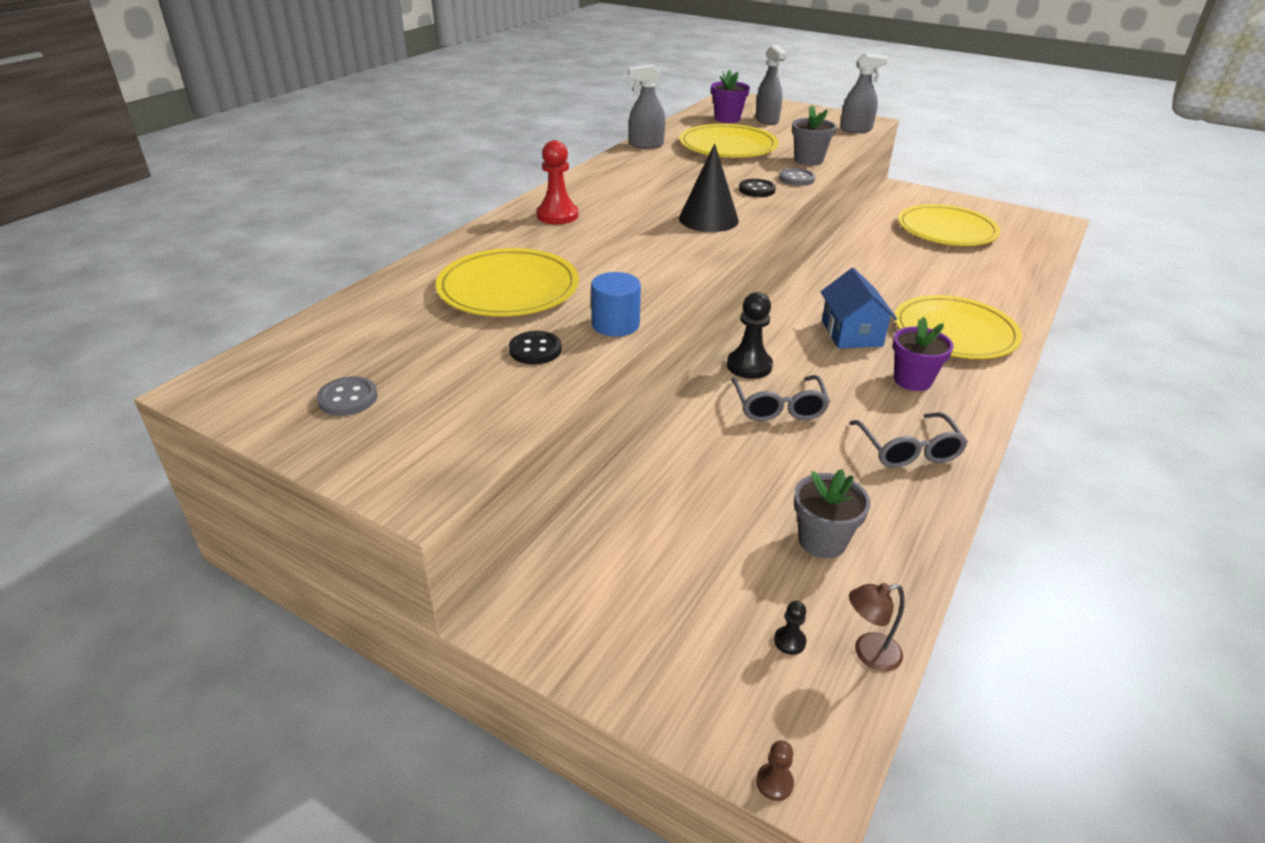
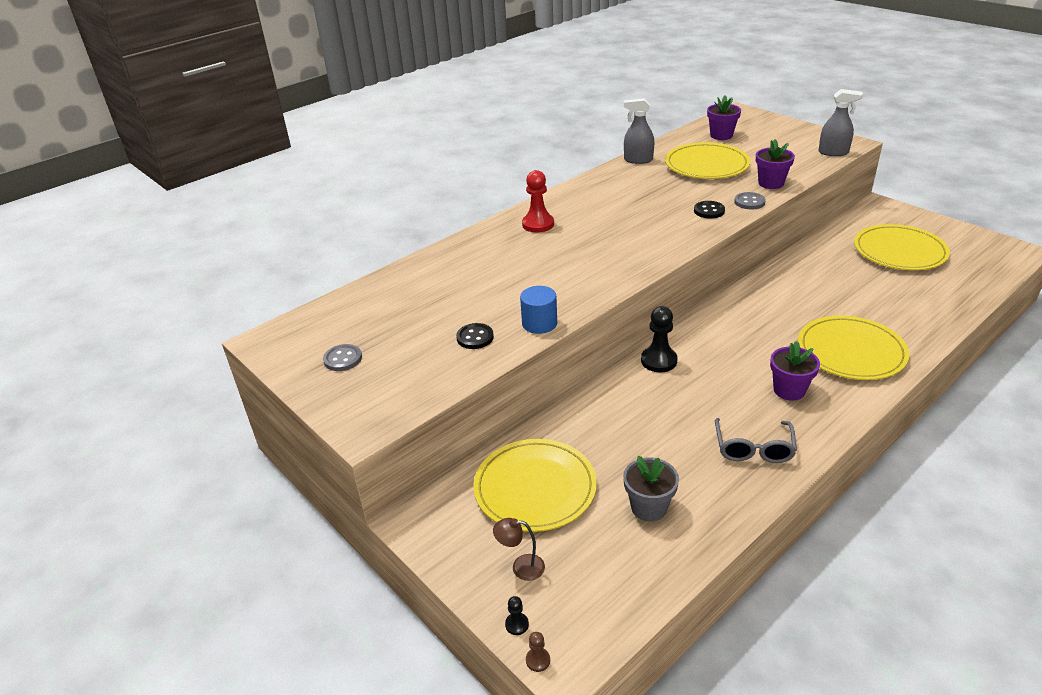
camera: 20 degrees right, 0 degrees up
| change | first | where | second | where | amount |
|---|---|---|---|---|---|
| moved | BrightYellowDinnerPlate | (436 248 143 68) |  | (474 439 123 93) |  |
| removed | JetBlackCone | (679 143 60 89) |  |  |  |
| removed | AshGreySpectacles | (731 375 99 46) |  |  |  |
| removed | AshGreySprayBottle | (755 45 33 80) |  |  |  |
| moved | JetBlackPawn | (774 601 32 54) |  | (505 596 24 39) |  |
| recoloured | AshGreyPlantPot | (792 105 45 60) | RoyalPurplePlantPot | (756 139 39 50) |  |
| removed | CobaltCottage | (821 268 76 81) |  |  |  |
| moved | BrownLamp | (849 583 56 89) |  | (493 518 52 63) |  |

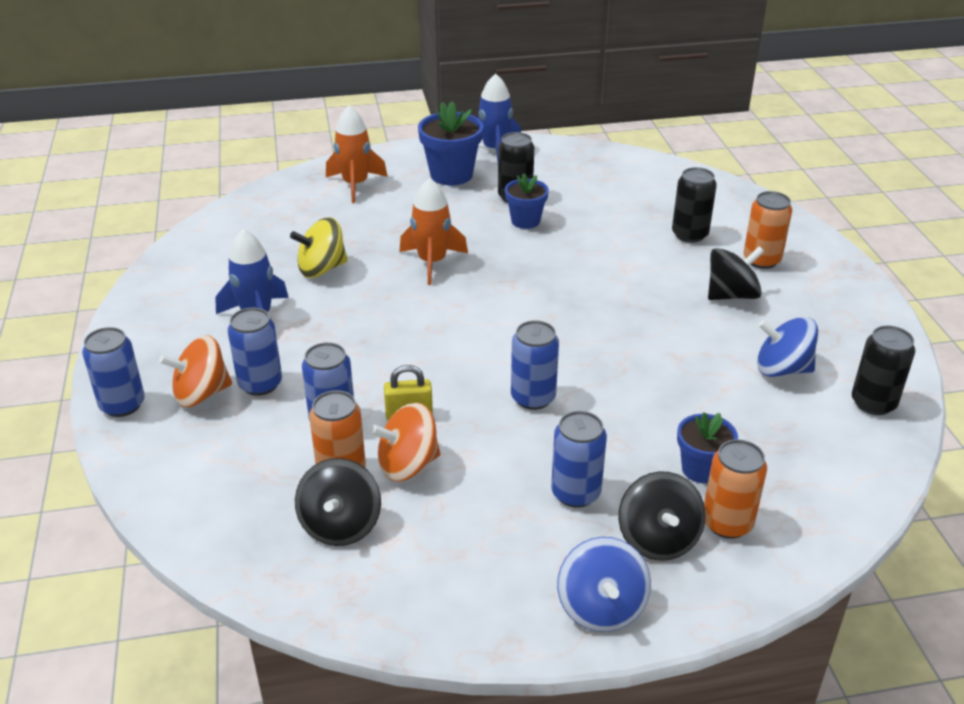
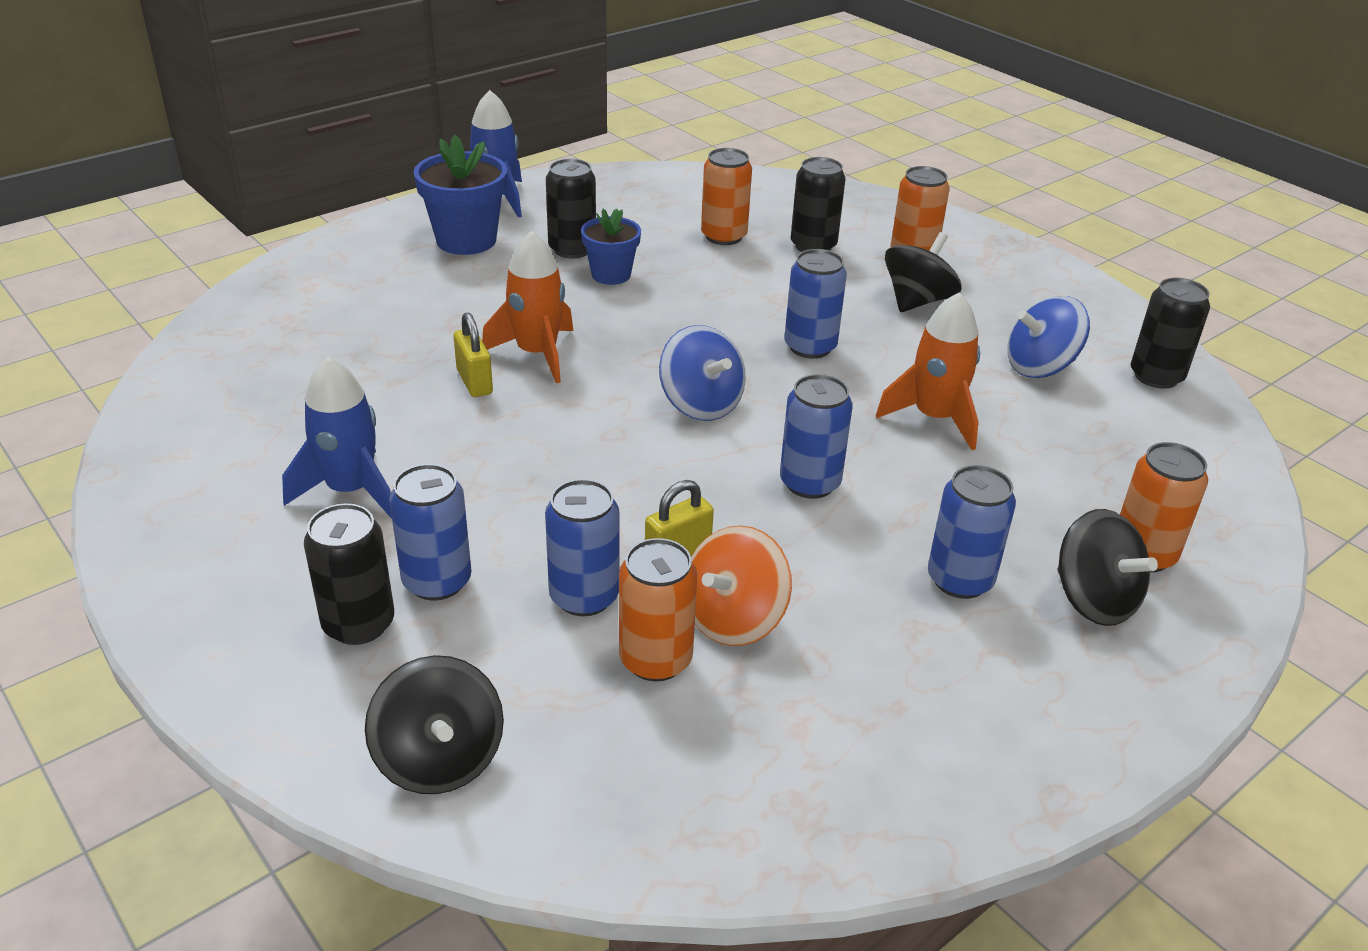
camera: 30 degrees left, 0 degrees up
| change | first | where | second | where | amount |
|---|---|---|---|---|---|
| moved | CobaltTin | (82 327 63 90) |  | (784 249 63 110) |  |
| replaced | OrangeColouredToyTop | (159 335 73 72) | JetBlackTin | (304 504 90 141) |  |
| removed | BrightYellowToyTop | (290 217 58 61) |  |  |  |
| moved | JetBlackToyTop | (295 458 86 88) |  | (365 655 139 139) |  |
| moved | OrangeColouredRocket | (326 106 62 97) |  | (876 293 104 157) |  |
| moved | CobaltToyTop | (557 537 94 95) |  | (659 325 87 96) |  |
| removed | CobaltPlantPot | (677 412 61 71) |  |  |  |
| added |  |  | BrightYellowSmallLock | (453 312 40 85) |  |
| added |  |  | OrangeColouredTin | (701 148 51 97) |  |

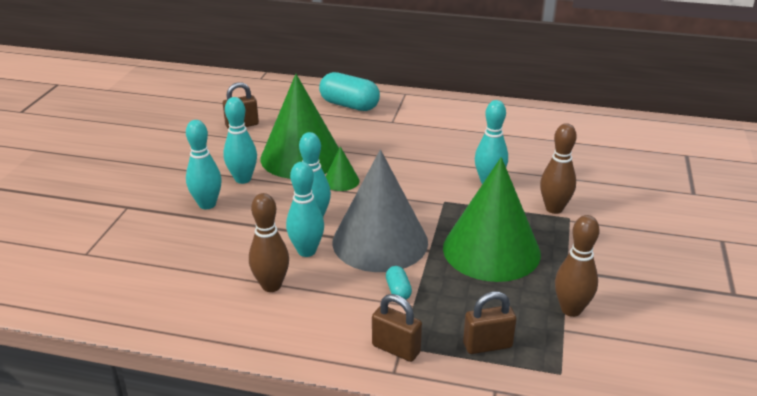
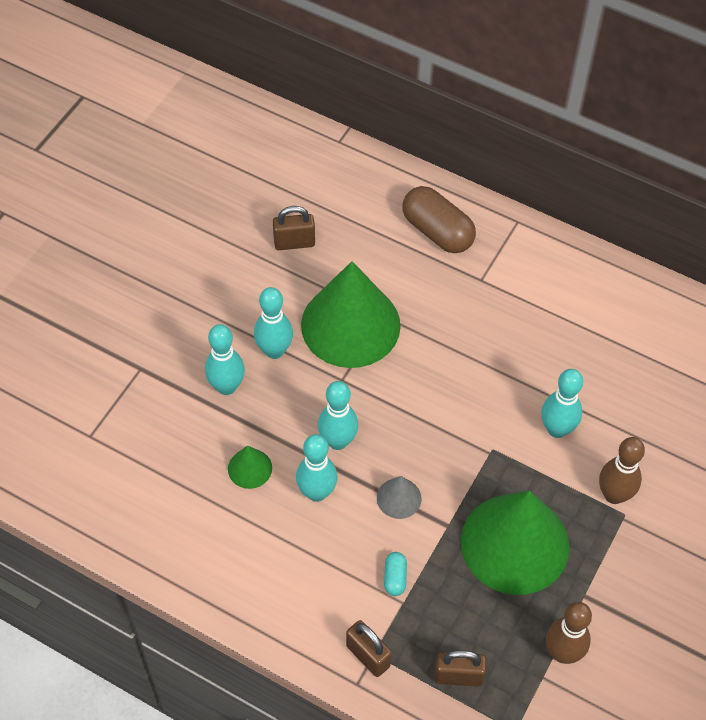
camera: 15 degrees right, 25 degrees up
| change | first | where | second | where | amount |
|---|---|---|---|---|---|
| removed | BrownBowlingPin | (249 193 40 99) |  |  |  |
| recoloured | AquaCapsule | (319 72 61 39) | BrownCapsule | (402 186 74 67) |  |
| moved | LeafGreenCone | (326 146 33 45) |  | (228 446 44 43) |  |
| resized | AshGreyCone | (332 149 96 123) |  | (377 476 44 43) | x0.42 |

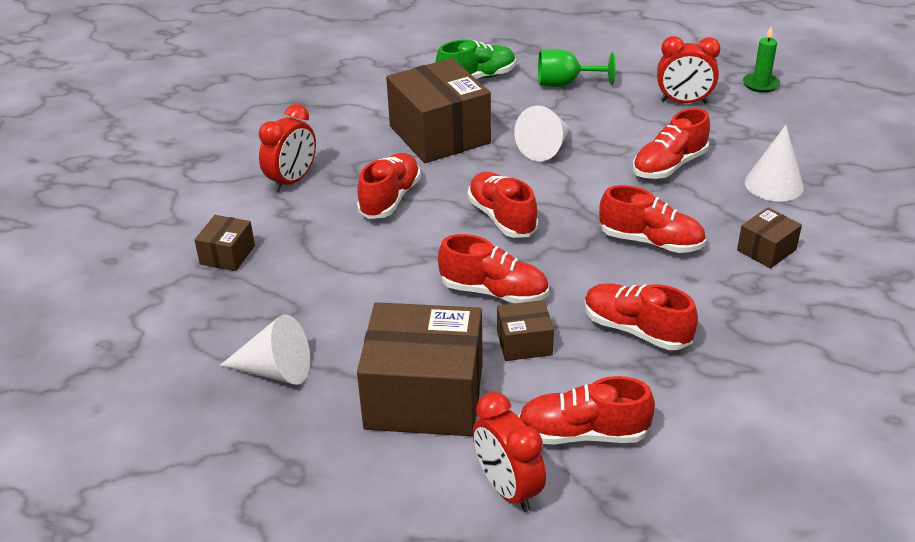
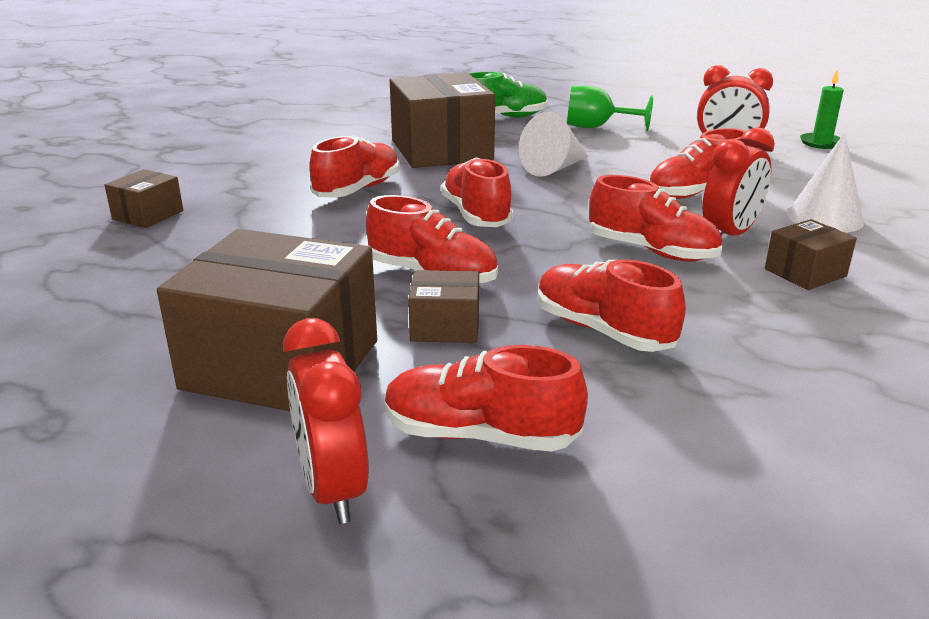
camera: 10 degrees right, 10 degrees down
| change | first | where | second | where | amount |
|---|---|---|---|---|---|
| removed | WhiteCone | (220 314 90 71) |  |  |  |
| moved | CrimsonBedsideClock | (259 104 57 88) |  | (702 127 73 109) |  |

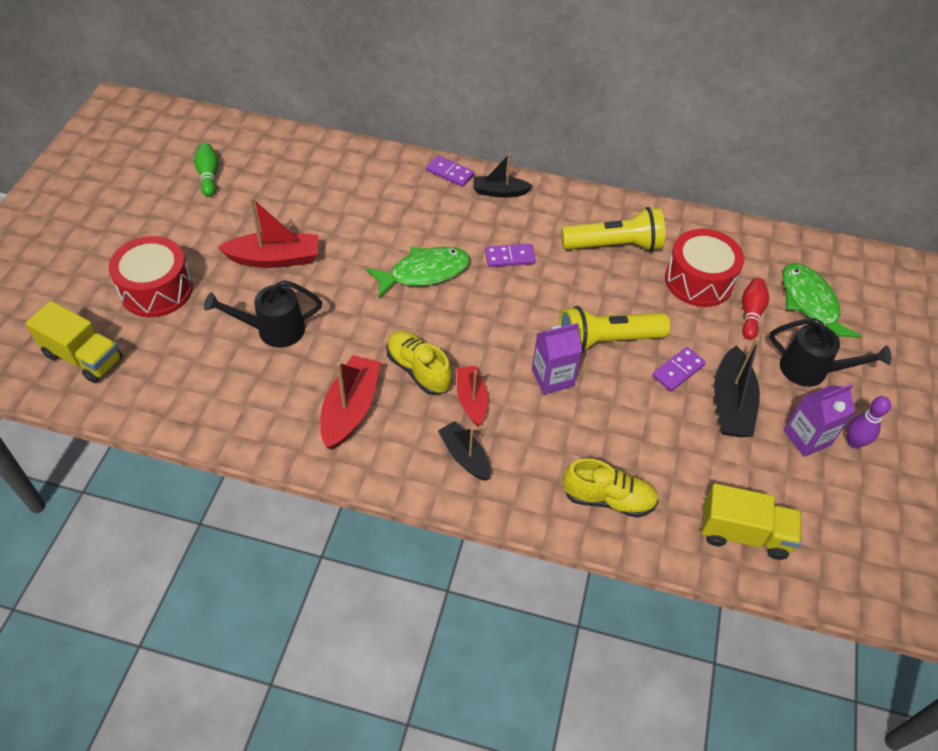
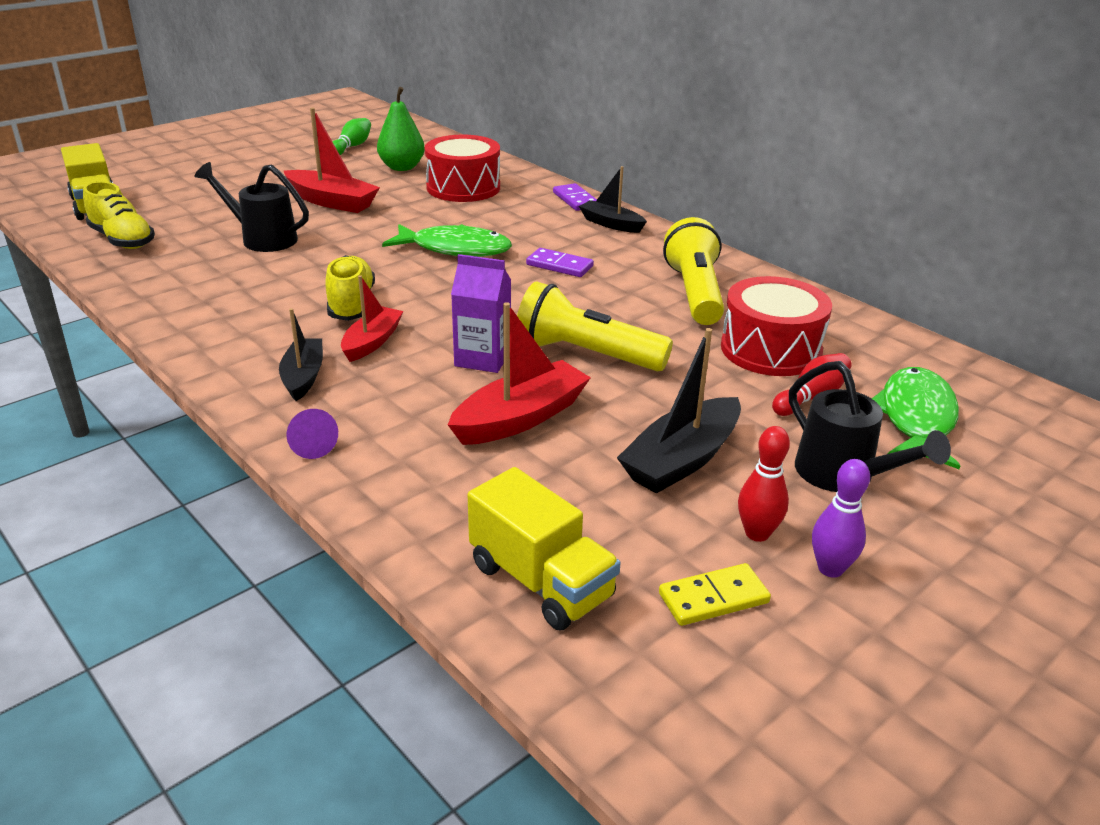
camera: 35 degrees right, 20 degrees down
| change | first | where | second | where | amount |
|---|---|---|---|---|---|
| moved | CrimsonDrum | (109 236 84 81) |  | (425 135 75 67) |  |
| moved | CrimsonToyBoat | (320 355 61 95) |  | (448 302 143 143) |  |
| turned | BrightYellowFlashlight | (561 207 104 45) |  | (663 217 61 108) | 120 degrees counterclockwise |
| moved | BrightYellowShoe | (562 458 97 60) |  | (83 181 72 68) |  |
| removed | RoyalPurpleDomino | (652 347 54 44) |  |  |  |
| replaced | RoyalPurpleCarton | (784 384 71 73) | CrimsonBowlingPin | (738 426 52 116) |  |
| added |  |  | RoyalPurpleCone | (287 409 51 50) |  |
| added |  |  | LeafGreenPearFruit | (377 87 48 84) |  |
| added |  |  | BrightYellowDomino | (659 563 112 63) |  |

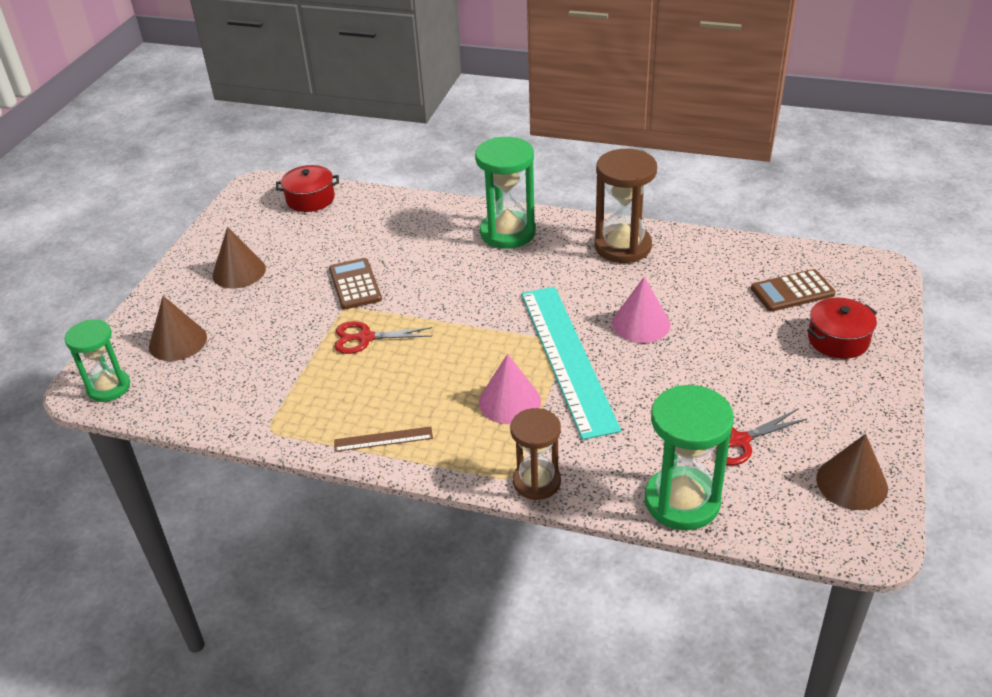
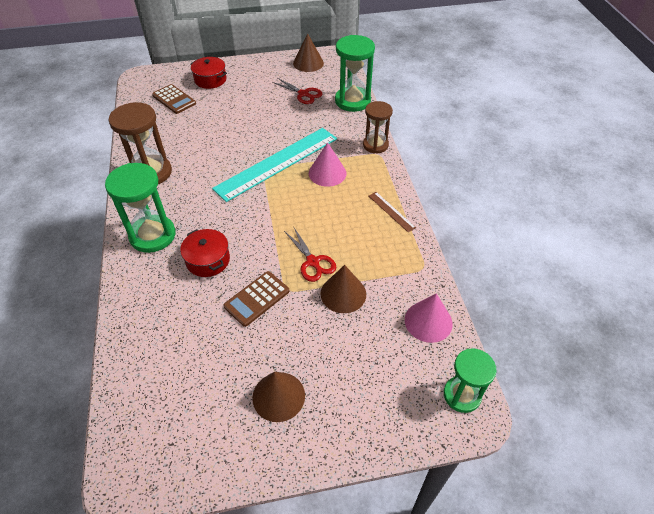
camera: 120 degrees left, 10 degrees up
| change | first | where | second | where | amount |
|---|---|---|---|---|---|
| moved | BrownCone | (149 296 58 65) |  | (321 265 45 48) |  |
| moved | CrimsonStockpot | (276 165 63 47) |  | (180 229 50 48) |  |
| moved | RosyCone | (612 277 58 66) |  | (405 293 48 50) |  |

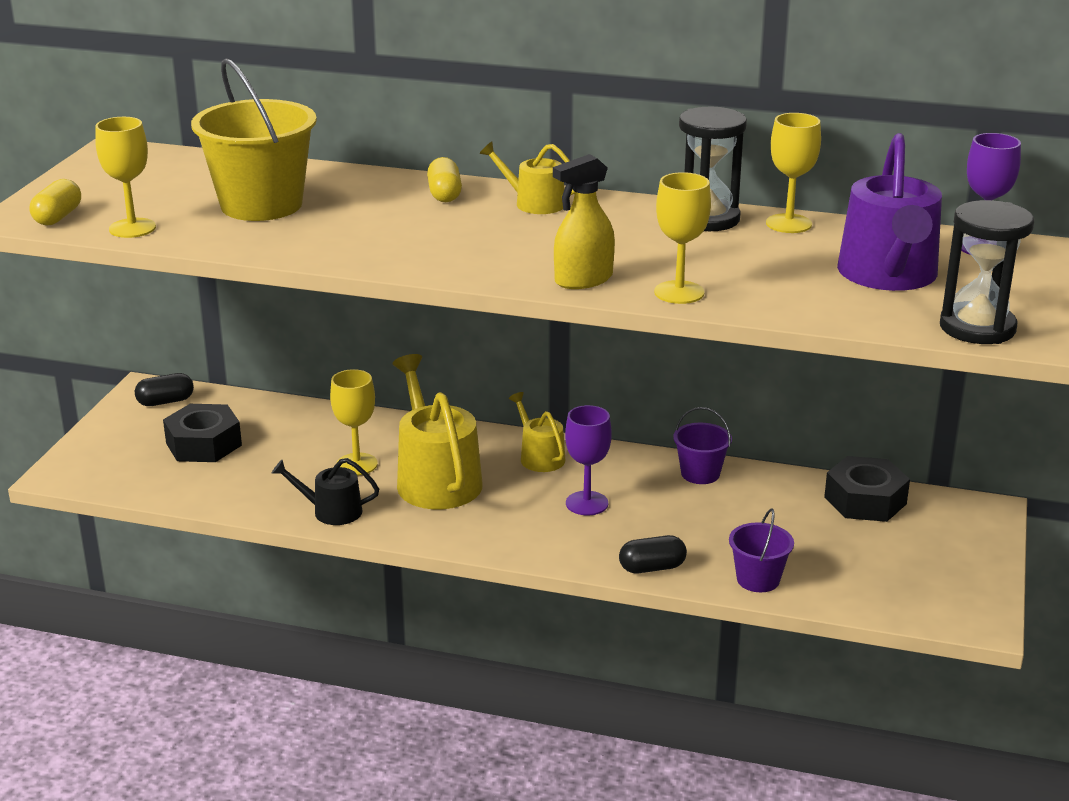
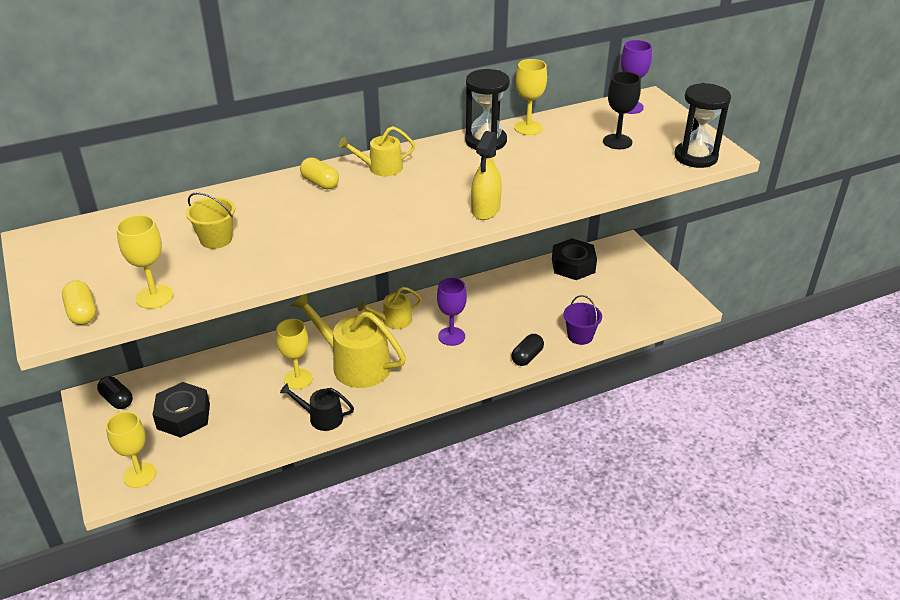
camera: 40 degrees left, 10 degrees up
| change | first | where | second | where | amount |
|---|---|---|---|---|---|
| turned | JetBlackCapsule | (135 373 59 33) |  | (97 376 36 33) | 75 degrees counterclockwise |
| resized | BrightYellowSandBucket | (191 58 126 163) |  | (186 192 49 57) | x0.51 |
| turned | JetBlackWateringPot | (272 458 107 67) |  | (280 383 74 48) | 45 degrees clockwise |
| turned | BrightYellowWateringPot | (509 392 56 80) |  | (357 287 65 42) | 45 degrees counterclockwise |
| moved | BrightYellowGoblet | (654 172 57 132) |  | (106 411 50 77) |  |
| removed | RoyalPurpleSandBucket | (673 407 59 77) |  |  |  |
| replaced | RoyalPurpleWateringPot | (837 133 105 158) | JetBlackGoblet | (603 72 38 77) |  |

